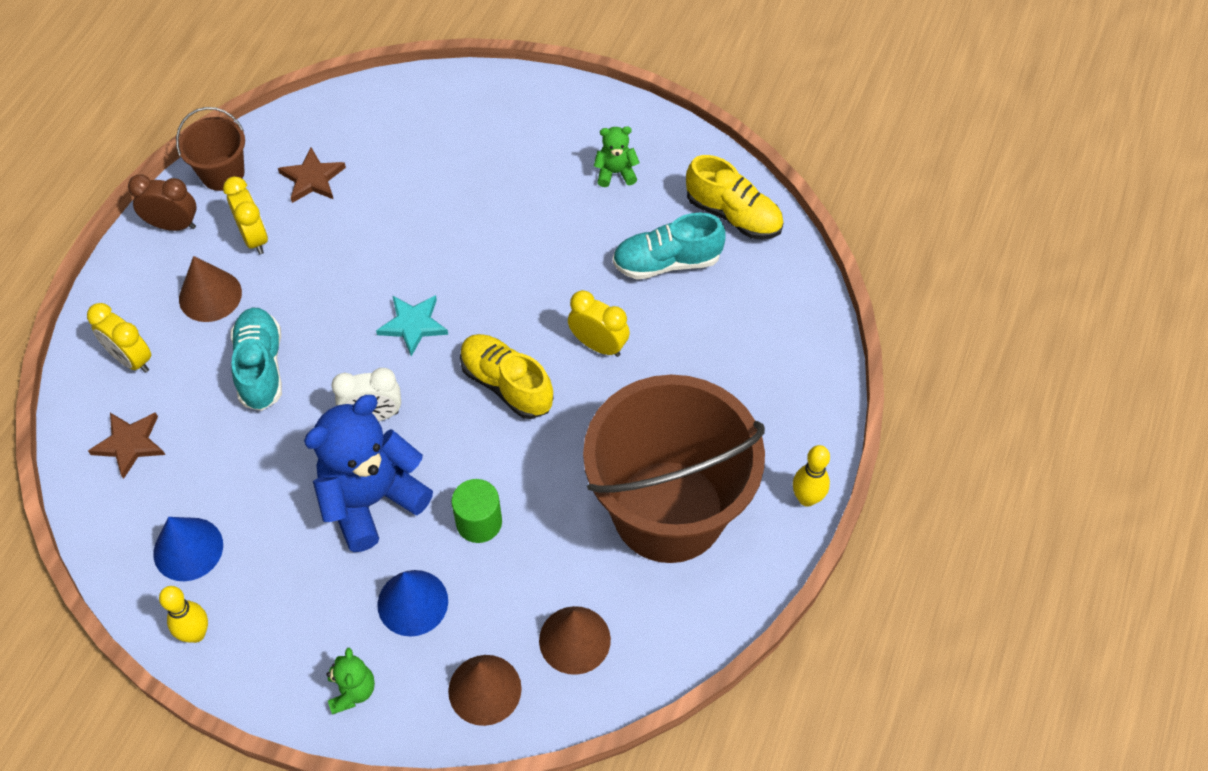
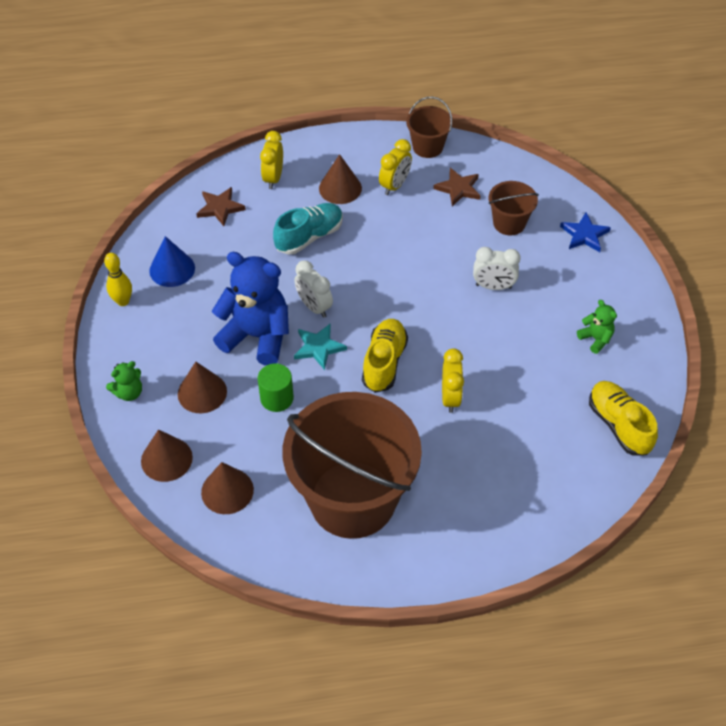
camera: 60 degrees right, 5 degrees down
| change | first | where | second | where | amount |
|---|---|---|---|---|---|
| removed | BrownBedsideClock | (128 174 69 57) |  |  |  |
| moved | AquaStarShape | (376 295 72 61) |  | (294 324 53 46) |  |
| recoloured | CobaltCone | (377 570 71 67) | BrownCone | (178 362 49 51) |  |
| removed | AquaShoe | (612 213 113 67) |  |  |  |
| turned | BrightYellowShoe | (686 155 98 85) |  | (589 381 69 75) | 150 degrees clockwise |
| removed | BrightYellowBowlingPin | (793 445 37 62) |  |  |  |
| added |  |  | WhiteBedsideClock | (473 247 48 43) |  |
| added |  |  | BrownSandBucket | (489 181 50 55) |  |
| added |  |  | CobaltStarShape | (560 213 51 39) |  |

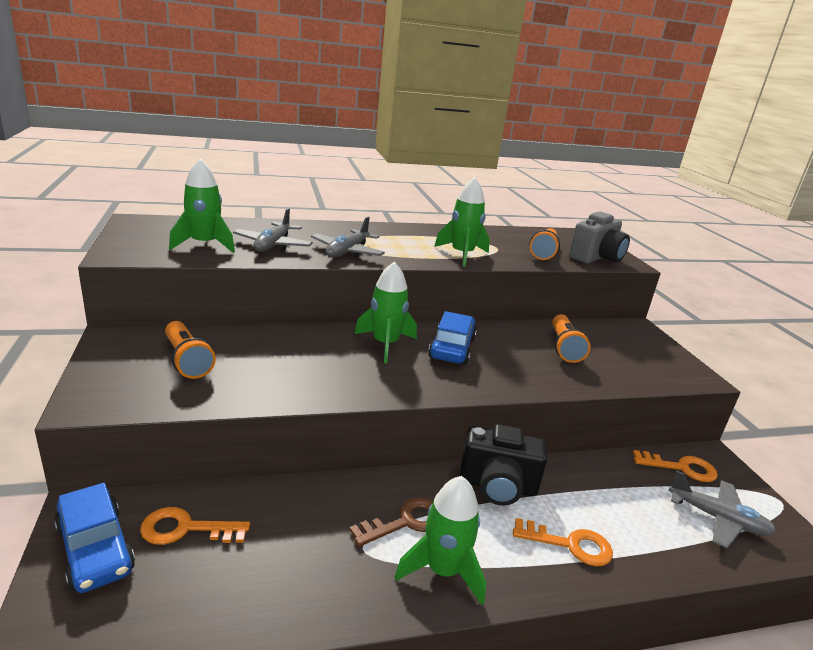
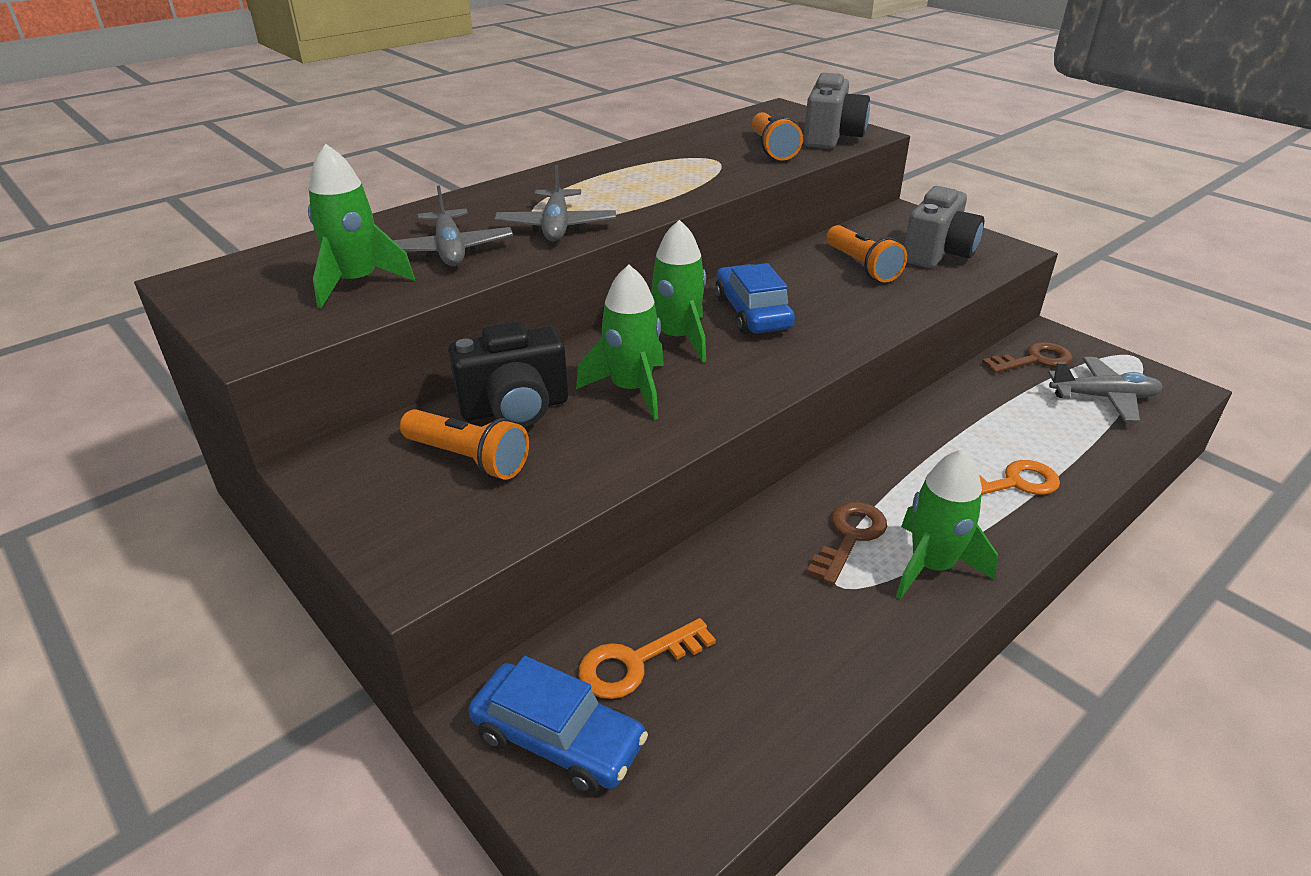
camera: 25 degrees left, 10 degrees up
| change | first | where | second | where | amount |
|---|---|---|---|---|---|
| moved | LeafGreenRocket | (434 177 56 90) |  | (576 265 88 155) |  |
| moved | JetBlackCamera | (460 424 87 82) |  | (448 321 120 106) |  |
| recoloured | OrangeColouredKey | (633 450 85 32) | BrownKey | (982 342 90 31) |  |
| added |  |  | AshGreyCamera | (904 186 80 82) |  |

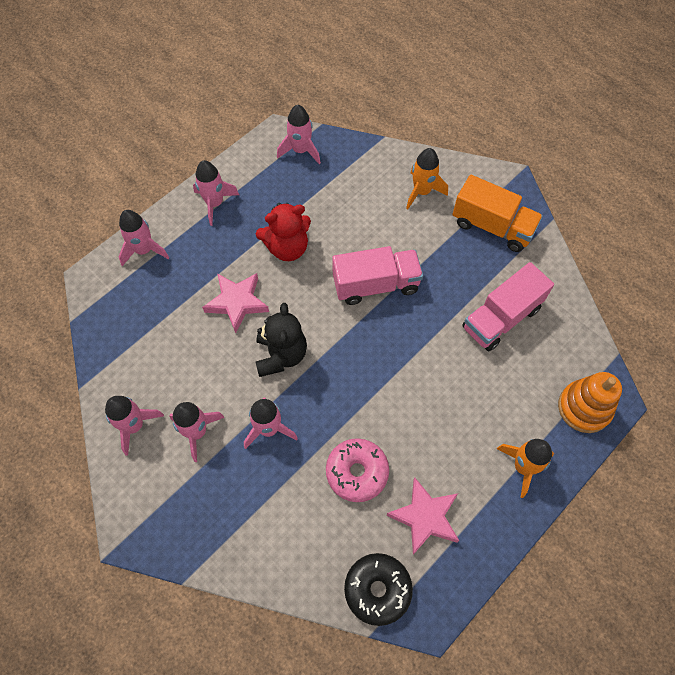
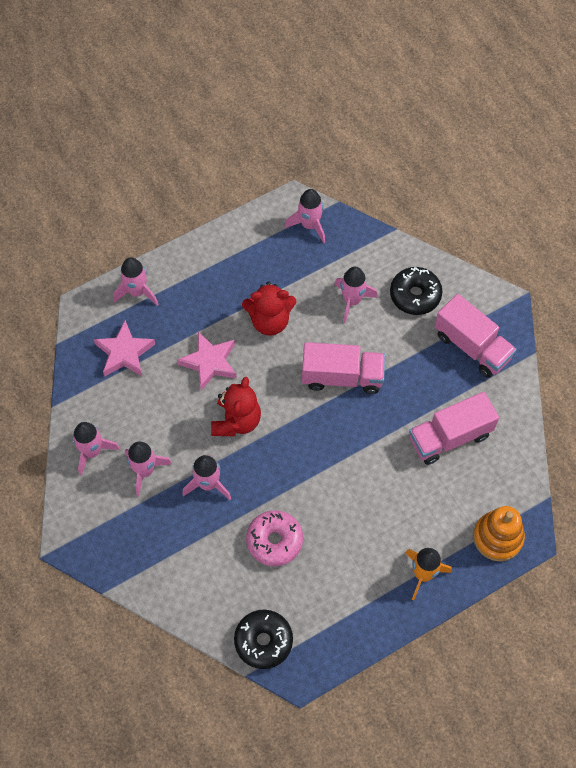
camera: 15 degrees right, 0 degrees up
| change | first | where | second | where | amount |
|---|---|---|---|---|---|
| moved | RosyRocket | (193 160 46 66) |  | (334 267 44 56) |  |
| recoloured | JetBlackTeddyBear | (255 303 52 74) | CrimsonTeddyBear | (211 377 50 59) |  |
| moved | RosyStarShape | (387 478 72 77) |  | (94 320 61 57) |  |
| replaced | OrangeColouredRocket | (406 148 42 61) | JetBlackGlazedDonut | (390 267 53 48) |  |
| recoloured | OrangeColouredToyTruck | (452 175 91 77) | RosyToyTruck | (435 294 82 84) |  |

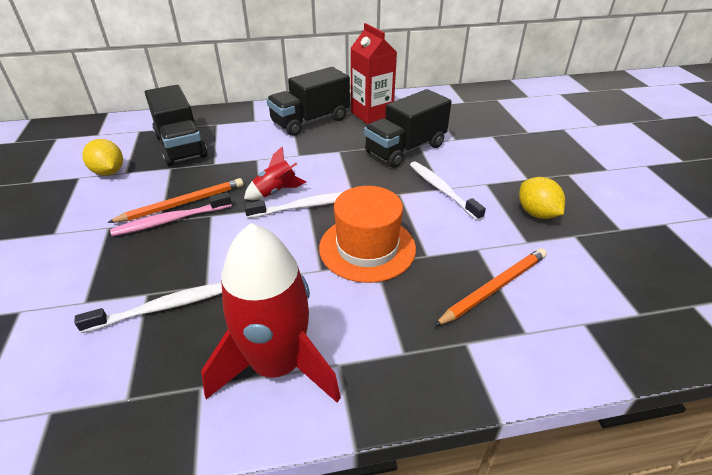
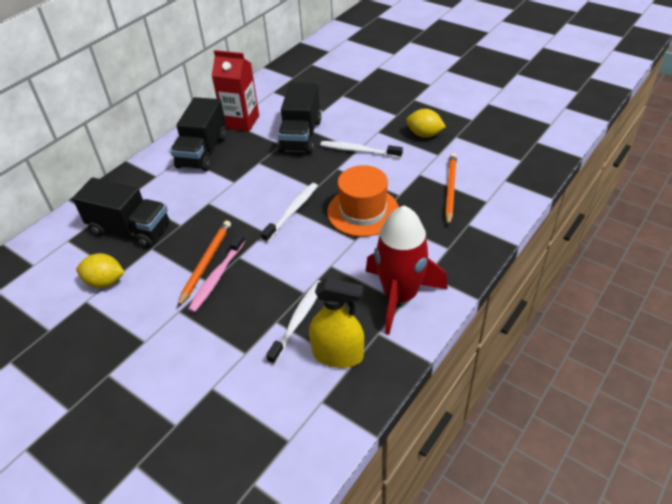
camera: 40 degrees left, 5 degrees up
| change | first | where | second | where | amount |
|---|---|---|---|---|---|
| removed | CrimsonRocket | (244 147 62 53) |  |  |  |
| added |  |  | BrightYellowSprayBottle | (309 278 55 90) |  |

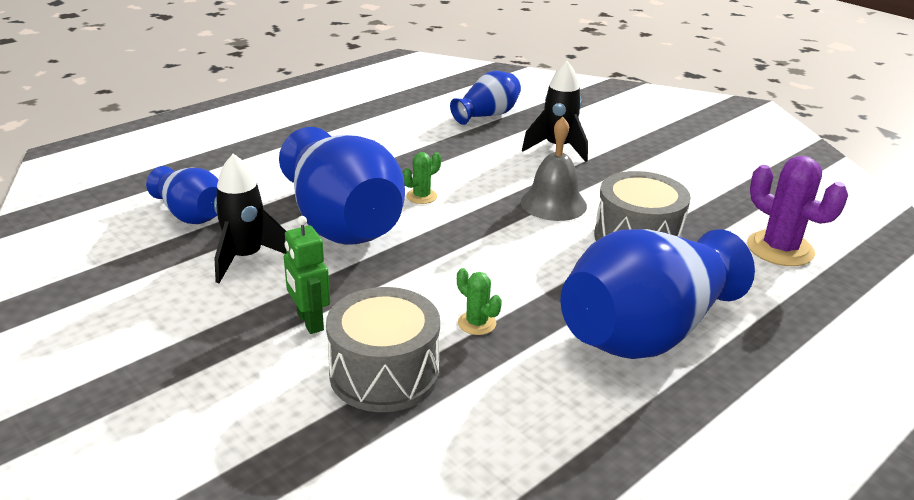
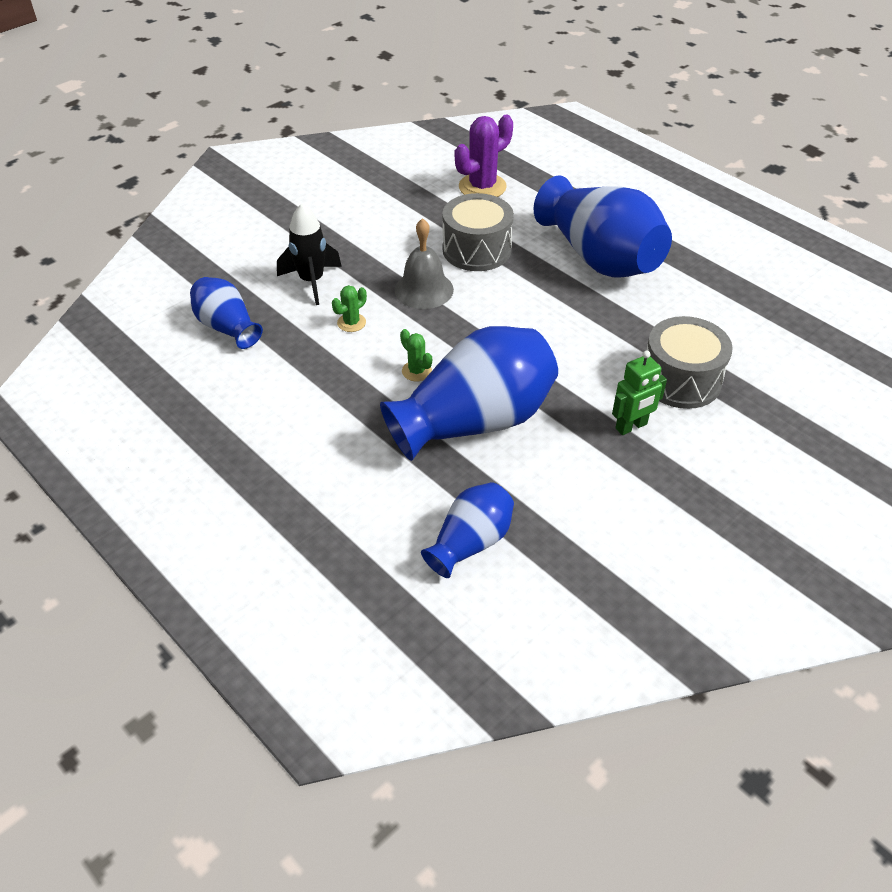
camera: 90 degrees left, 15 degrees up
| change | first | where | second | where | amount |
|---|---|---|---|---|---|
| removed | JetBlackRocket | (214 154 72 129) |  |  |  |
| moved | LeafGreenPricklyPlant | (457 268 45 67) |  | (332 285 35 47) |  |

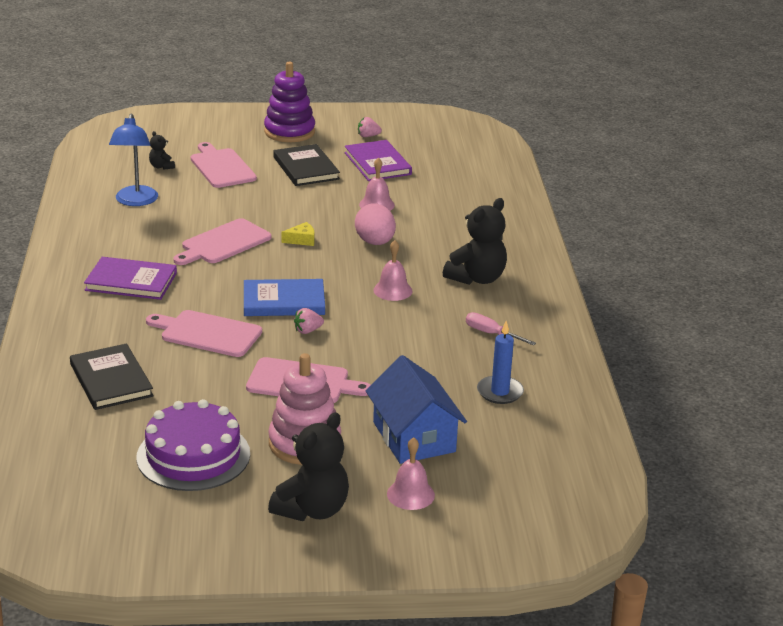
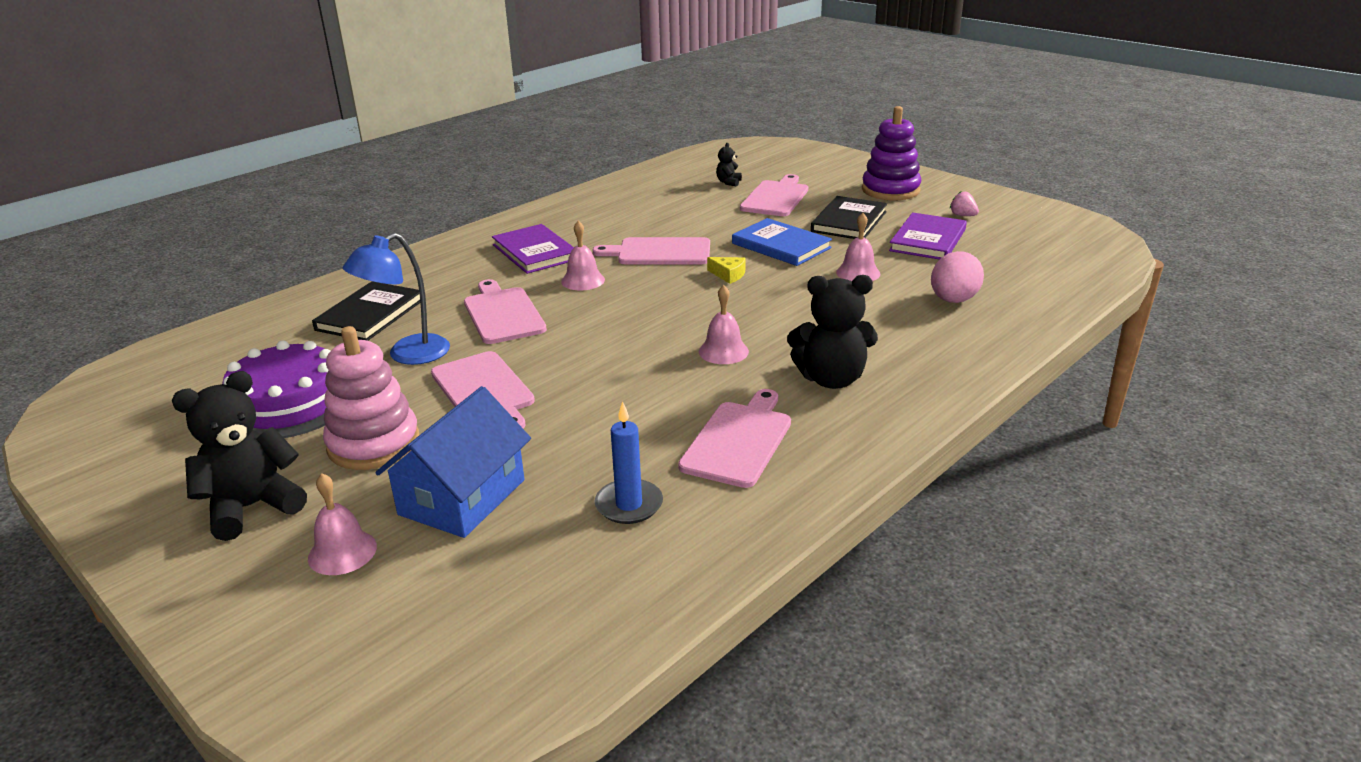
camera: 50 degrees right, 0 degrees up
| change | first | where | second | where | amount |
|---|---|---|---|---|---|
| moved | CobaltLamp | (109 114 49 92) |  | (343 233 107 132) |  |
| moved | CobaltBook | (244 279 81 37) |  | (732 218 100 48) |  |
| turned | JetBlackTeddyBear | (268 412 81 109) |  | (172 371 135 170) | 150 degrees clockwise |
| removed | RosyStrawberry | (294 308 30 26) |  |  |  |
| moved | RosyToyEgg | (355 203 41 42) |  | (931 251 53 52) |  |
| replaced | RosyFlatScrewdriver | (466 312 70 34) | RosyChoppingBoard | (678 389 113 99) |  |
| added |  |  | RosyBell | (561 221 44 69) |  |

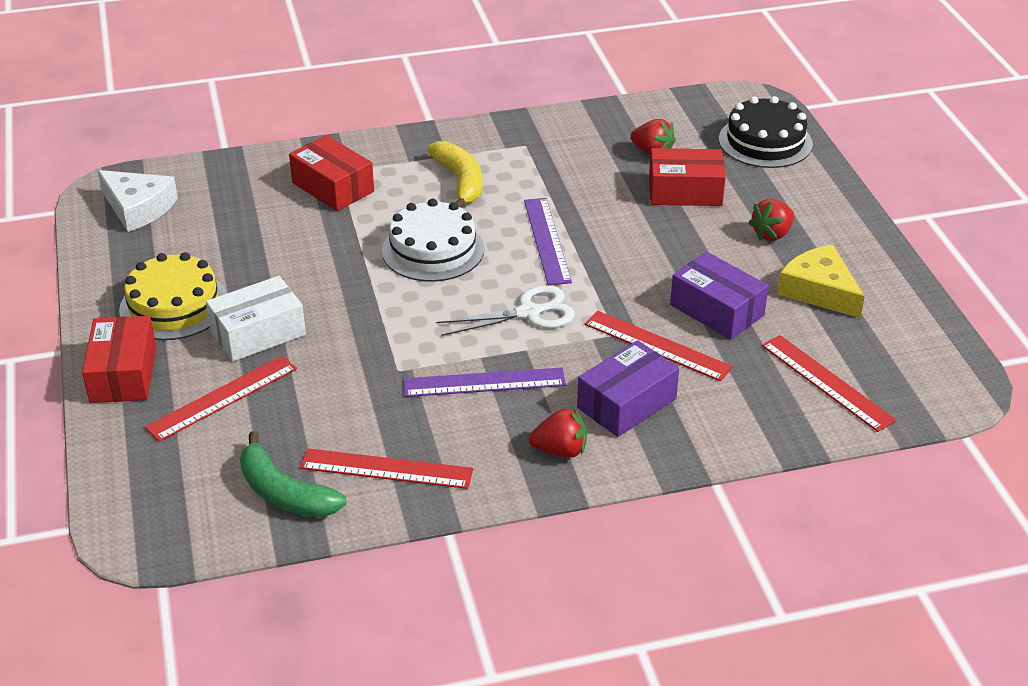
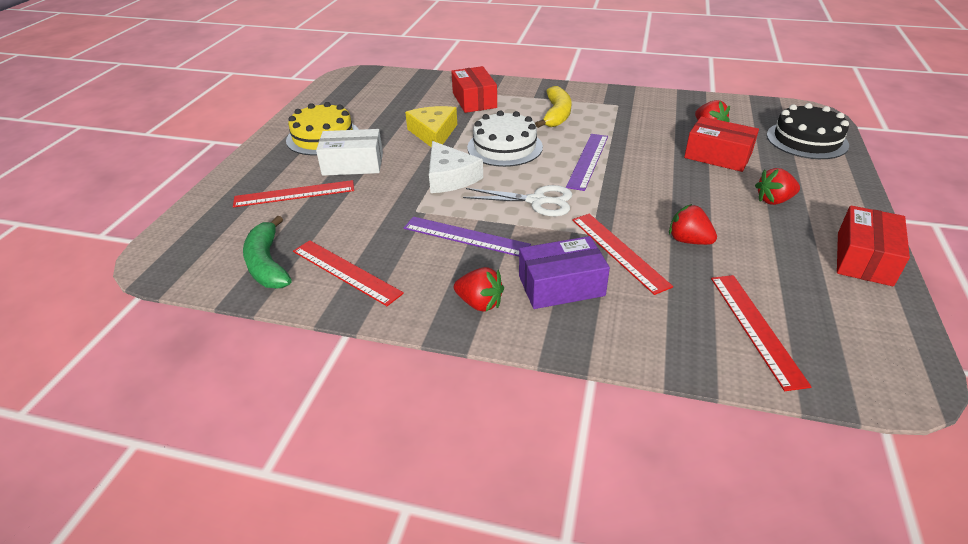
camera: 30 degrees right, 0 degrees up
| change | first | where | second | where | amount |
|---|---|---|---|---|---|
| moved | CrimsonPackage | (82 316 74 87) |  | (837 205 73 81) |  |
| moved | WhiteCheeseWedge | (97 170 81 62) |  | (429 141 54 52) |  |
| replaced | RoyalPurplePackage | (670 252 99 88) | CrimsonStrawberry | (669 204 48 41) |  |
| moved | BrightYellowCheeseWedge | (777 244 88 74) |  | (405 106 52 41) |  |

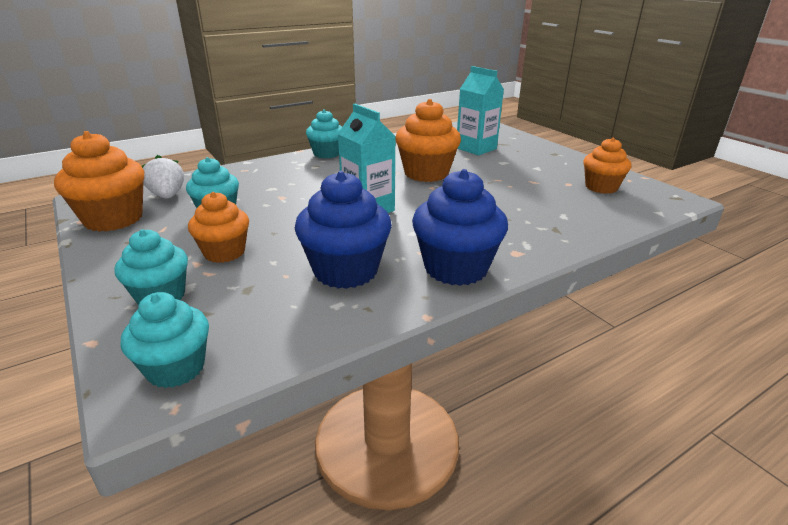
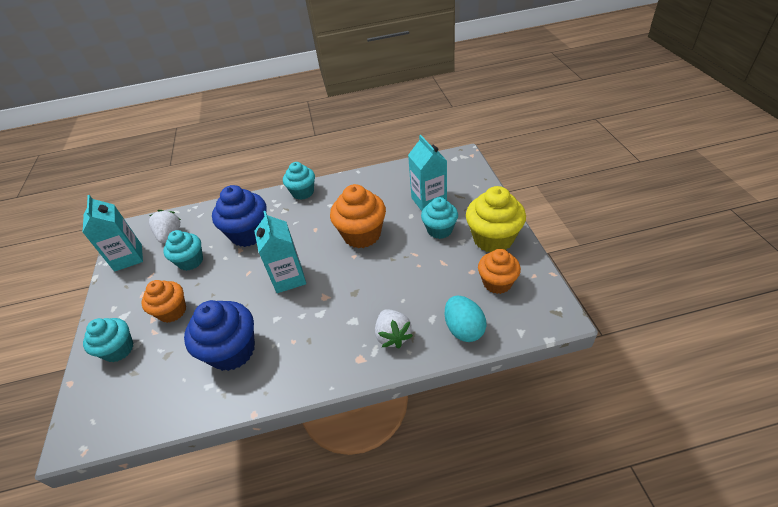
camera: 25 degrees right, 15 degrees up
| change | first | where | second | where | amount |
|---|---|---|---|---|---|
| replaced | OrangeColouredCupcake | (54 131 90 101) | AquaCarton | (82 195 61 77) |  |
| moved | AquaCupcake | (121 292 88 96) |  | (421 197 37 42) |  |
| moved | CobaltCupcake | (412 169 96 117) |  | (212 185 55 62) |  |
| added |  |  | WhiteStrawberry | (375 309 38 39) |  |
| added |  |  | AquaToyEgg | (445 295 42 47) |  |
| added |  |  | BrightYellowCupcake | (466 186 60 66) |  |

